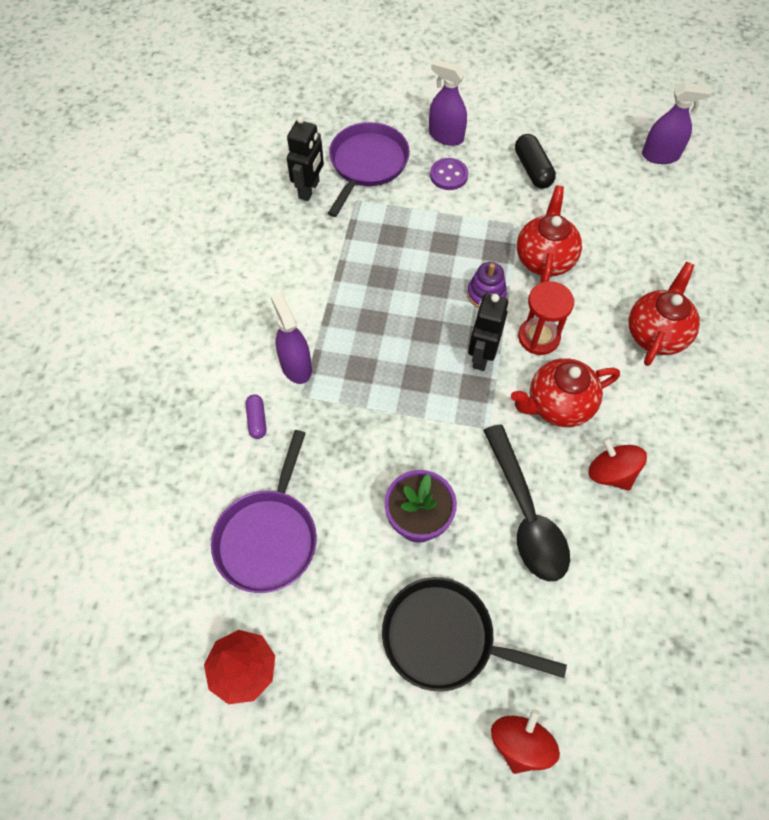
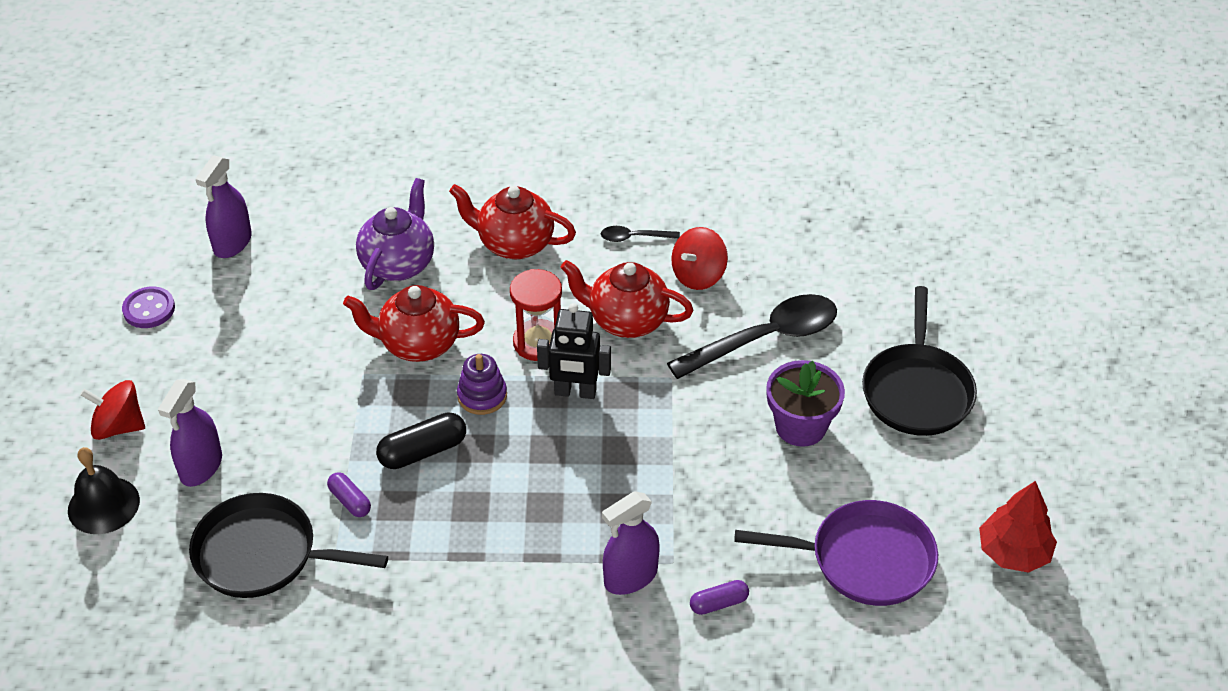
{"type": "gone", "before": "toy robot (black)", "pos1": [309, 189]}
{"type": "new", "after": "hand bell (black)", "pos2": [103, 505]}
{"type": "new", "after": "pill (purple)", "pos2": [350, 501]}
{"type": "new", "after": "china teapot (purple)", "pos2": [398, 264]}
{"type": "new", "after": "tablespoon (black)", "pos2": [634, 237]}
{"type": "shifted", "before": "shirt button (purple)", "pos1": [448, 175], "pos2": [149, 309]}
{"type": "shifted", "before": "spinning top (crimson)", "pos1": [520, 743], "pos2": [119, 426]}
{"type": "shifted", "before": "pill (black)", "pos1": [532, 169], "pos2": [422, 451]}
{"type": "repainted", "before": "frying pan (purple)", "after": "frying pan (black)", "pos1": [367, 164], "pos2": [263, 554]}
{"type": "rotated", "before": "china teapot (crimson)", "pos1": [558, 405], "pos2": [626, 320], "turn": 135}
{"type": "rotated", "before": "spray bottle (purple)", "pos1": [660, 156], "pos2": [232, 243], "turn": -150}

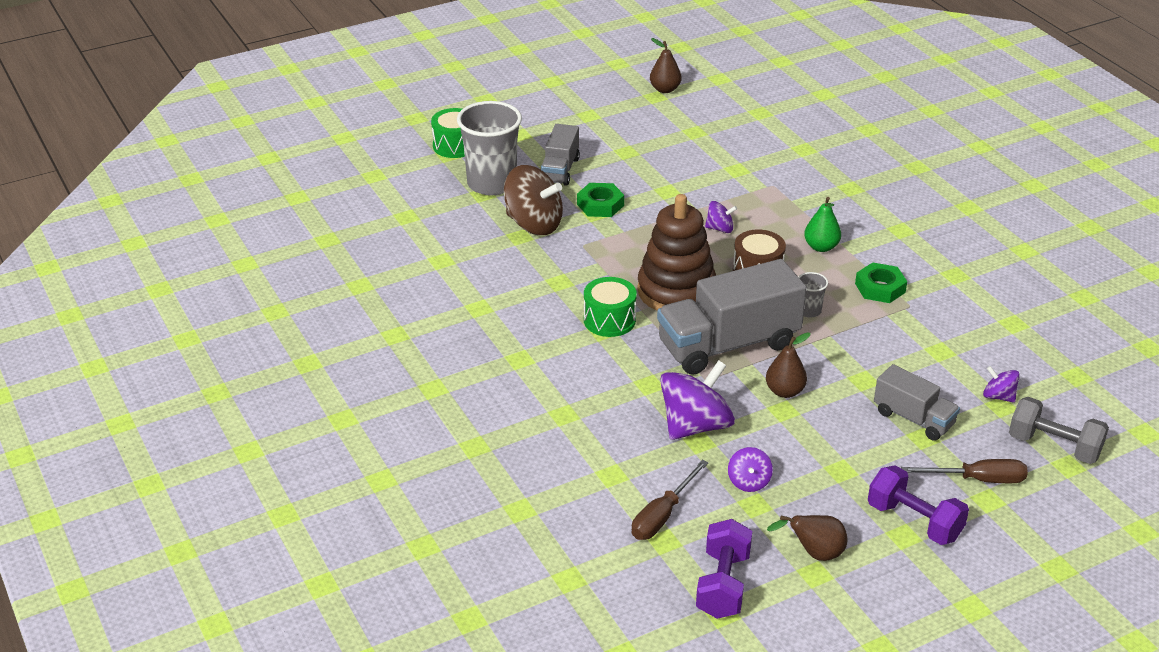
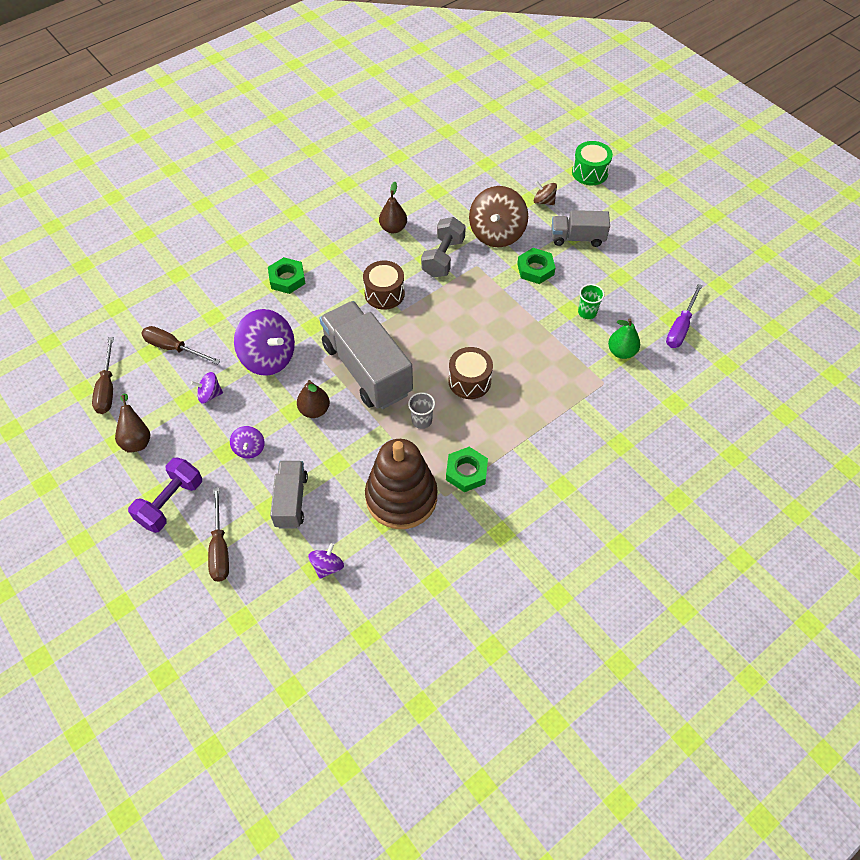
{"type": "new", "after": "hex nut (emerald)", "pos2": [287, 279]}
{"type": "new", "after": "tumbler (emerald)", "pos2": [587, 312]}
{"type": "new", "after": "screwdriver (purple)", "pos2": [680, 327]}
{"type": "shifted", "before": "ring stacker (russet)", "pos1": [676, 291], "pos2": [401, 497]}
{"type": "shifted", "before": "pear (russet)", "pos1": [665, 89], "pos2": [393, 228]}
{"type": "shifted", "before": "spinning top (purple)", "pos1": [720, 228], "pos2": [249, 449]}
{"type": "shifted", "before": "pear (emerald)", "pos1": [821, 247], "pos2": [621, 352]}
{"type": "shifted", "before": "free weight (grey)", "pos1": [1054, 447], "pos2": [443, 258]}
{"type": "swapped", "before": "tumbler (grey)", "after": "spinning top (russet)", "pos1": [491, 184], "pos2": [544, 201]}
{"type": "swapped", "before": "free weight (purple)", "after": "screwdriver (russet)", "pos1": [723, 585], "pos2": [107, 388]}
{"type": "repainted", "before": "drum (emerald)", "after": "drum (russet)", "pos1": [609, 320], "pos2": [384, 294]}
{"type": "rotated", "before": "toy truck (grey)", "pos1": [913, 418], "pos2": [291, 501], "turn": 150}

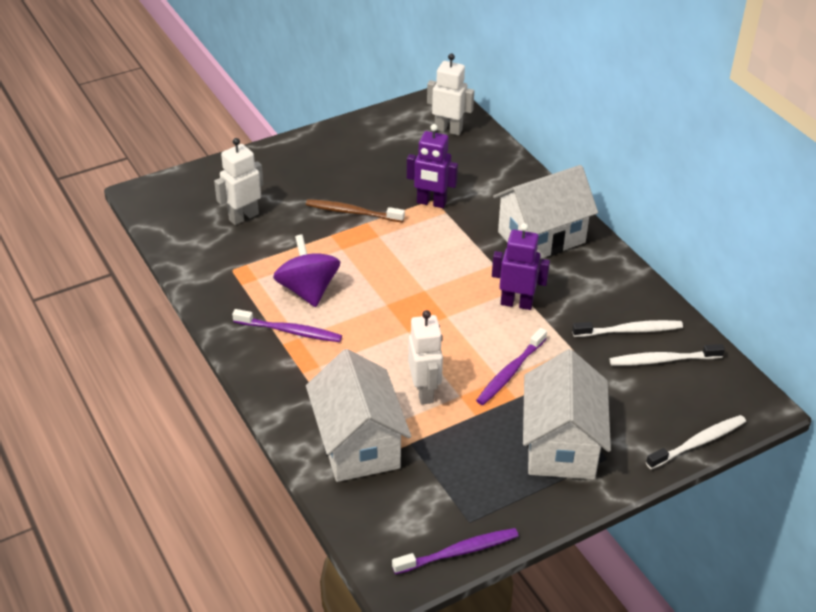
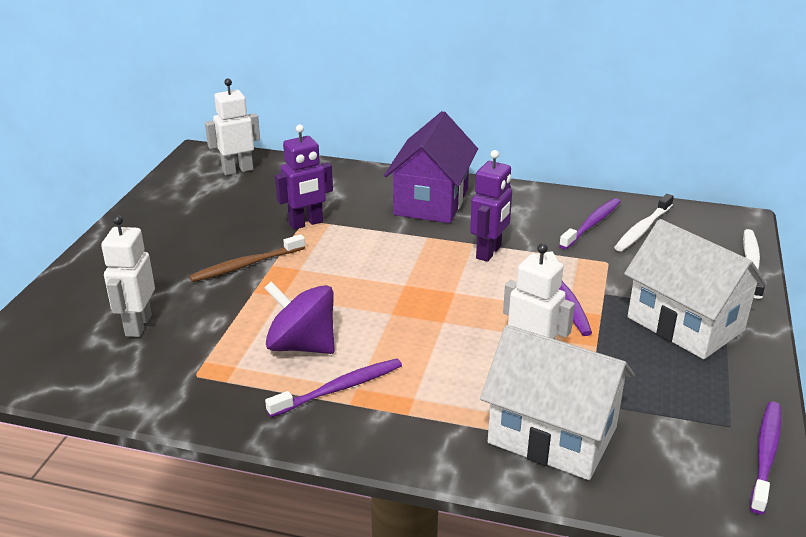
{"type": "repainted", "before": "house (snow-white)", "after": "house (purple)", "pos1": [541, 237], "pos2": [431, 202]}
{"type": "repainted", "before": "dental brush (snow-white)", "after": "dental brush (purple)", "pos1": [629, 331], "pos2": [591, 224]}
{"type": "rotated", "before": "toy robot (purple)", "pos1": [516, 303], "pos2": [489, 252], "turn": 150}

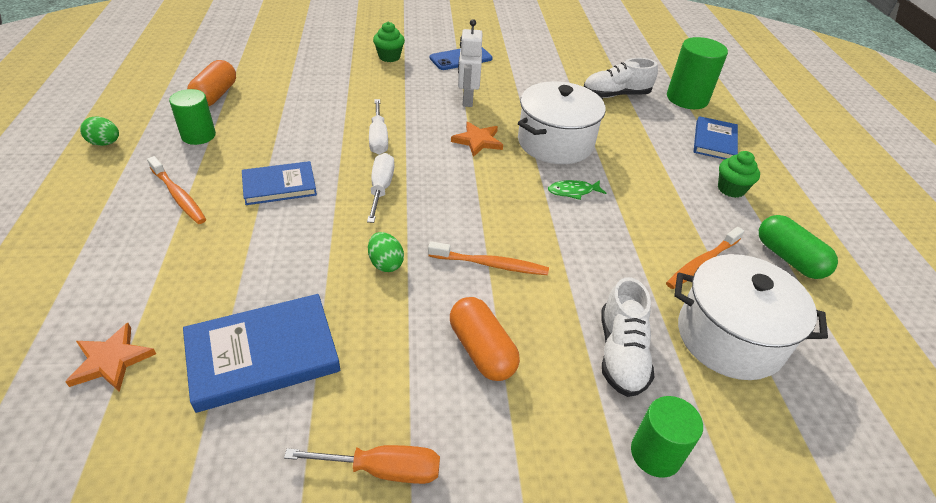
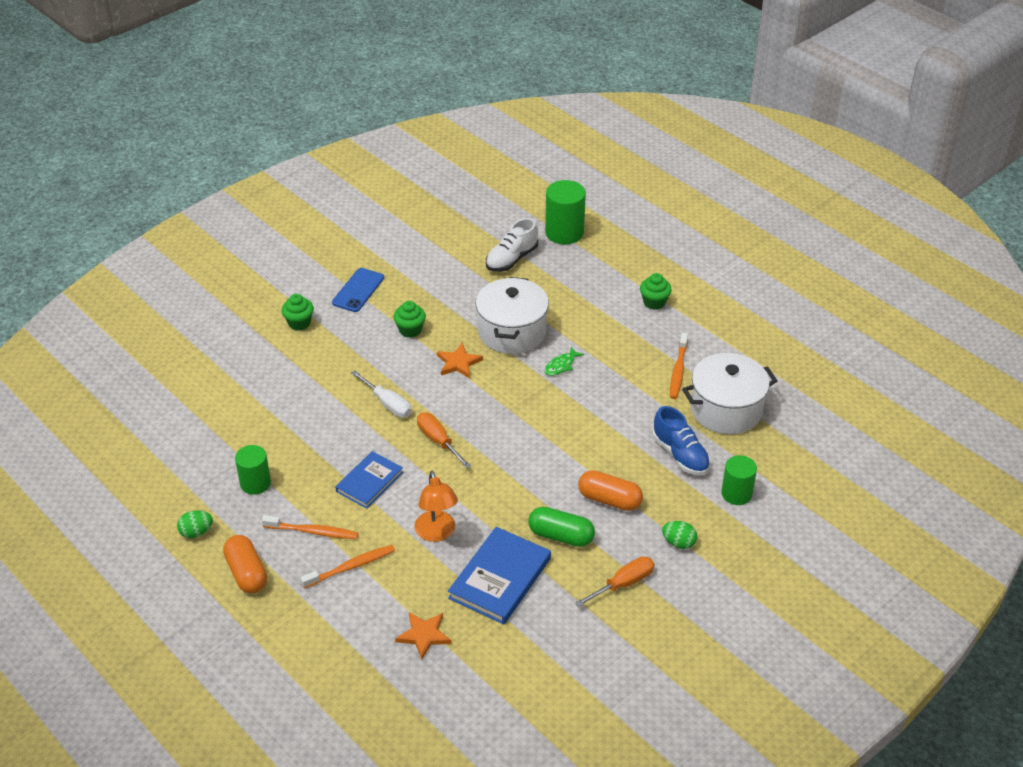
{"type": "gone", "before": "book (royal blue)", "pos1": [714, 141]}
{"type": "new", "after": "desk lamp (orange)", "pos2": [437, 533]}
{"type": "shifted", "before": "pill (orange)", "pos1": [215, 95], "pos2": [246, 573]}
{"type": "shifted", "before": "egg (emerald)", "pos1": [385, 263], "pos2": [678, 543]}
{"type": "shifted", "before": "dental brush (orange)", "pos1": [491, 264], "pos2": [351, 567]}
{"type": "shifted", "before": "pill (emerald)", "pos1": [789, 258], "pos2": [561, 536]}
{"type": "swapped", "before": "toy robot (snow-white)", "after": "fairy cake (emerald)", "pos1": [467, 100], "pos2": [410, 330]}
{"type": "repainted", "before": "screwdriver (snow-white)", "after": "screwdriver (orange)", "pos1": [381, 188], "pos2": [438, 441]}
{"type": "repainted", "before": "sneaker (snow-white)", "after": "sneaker (royal blue)", "pos1": [621, 353], "pos2": [680, 454]}

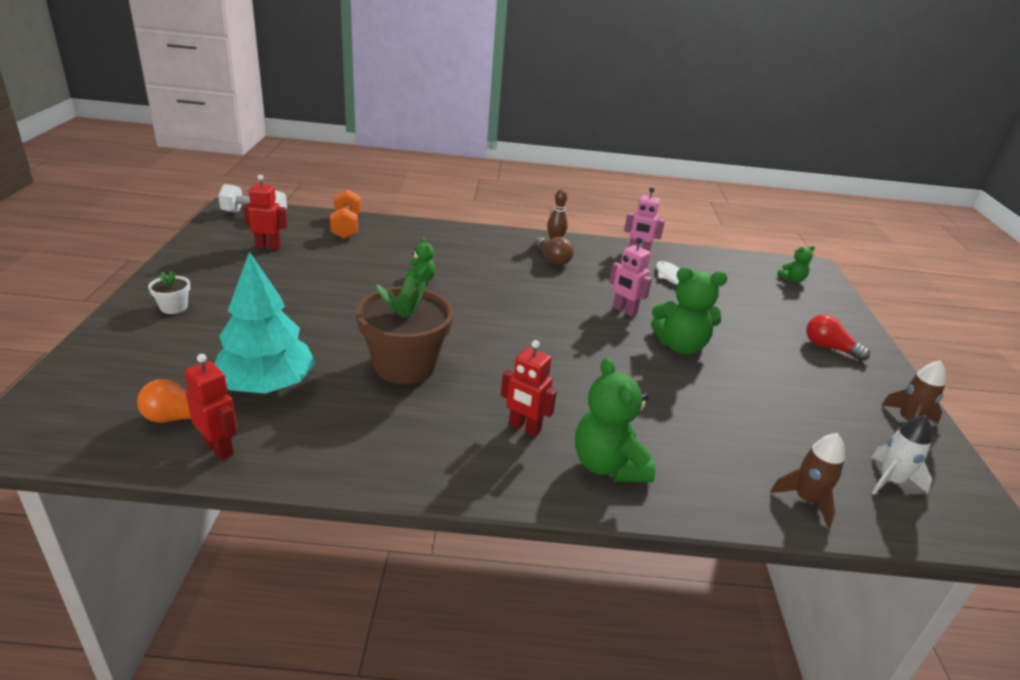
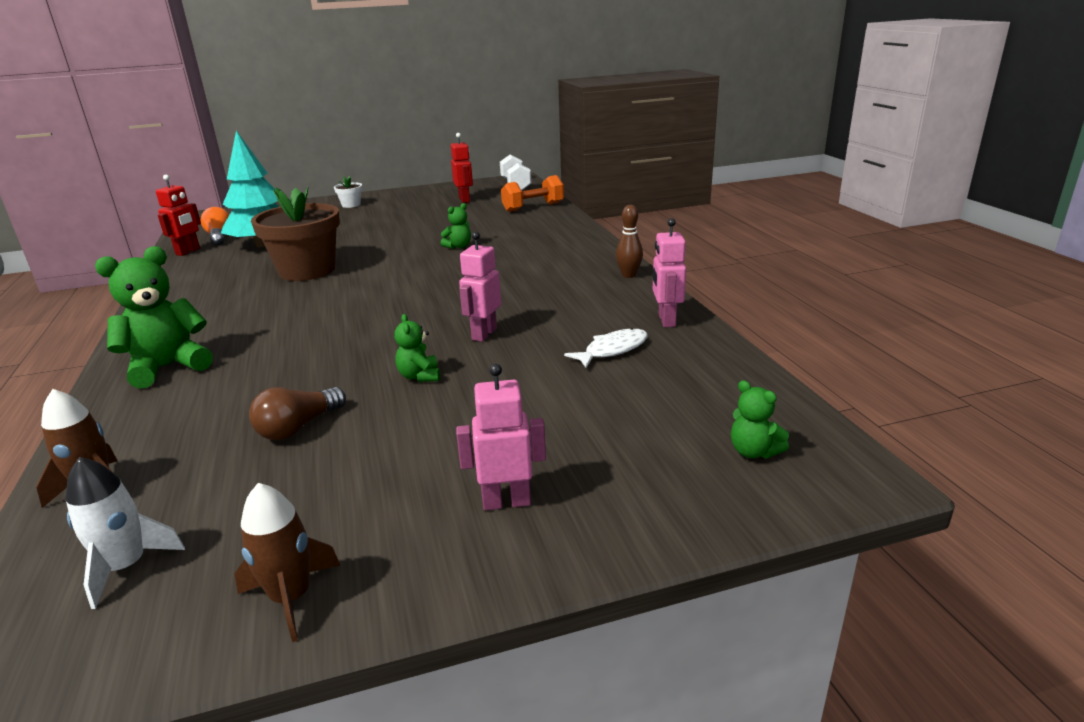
{"type": "gone", "before": "toy robot (crimson)", "pos1": [524, 428]}
{"type": "shifted", "before": "lightbulb (russet)", "pos1": [552, 259], "pos2": [298, 427]}
{"type": "swapped", "before": "lightbulb (crimson)", "after": "toy robot (rose-pink)", "pos1": [829, 348], "pos2": [506, 501]}
{"type": "scaled", "before": "teddy (emerald)", "pos1": [680, 346], "pos2": [419, 376], "scale": 0.51}

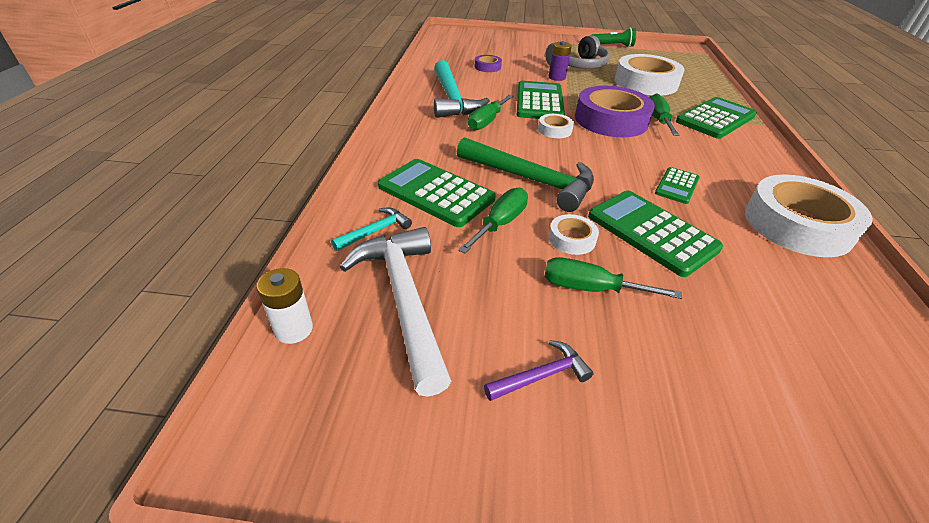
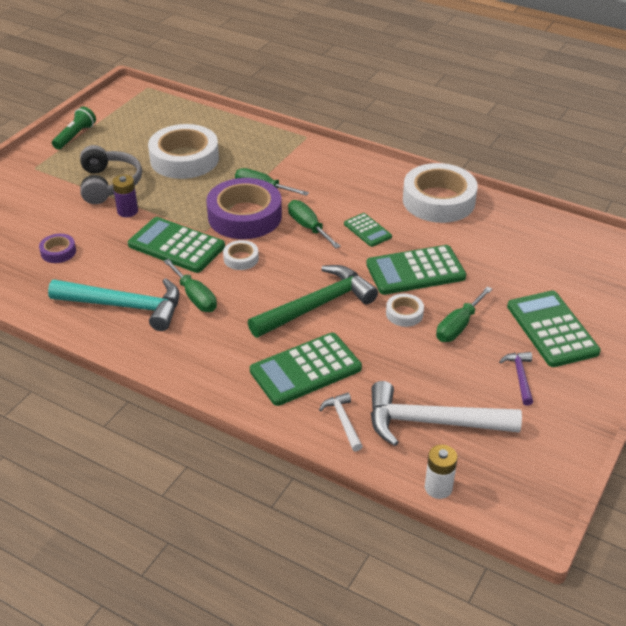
{"type": "shifted", "before": "screwdriver (emerald)", "pos1": [500, 223], "pos2": [308, 227]}
{"type": "shifted", "before": "pocket calculator (emerald)", "pos1": [715, 119], "pos2": [552, 329]}
{"type": "repainted", "before": "hammer (turquoise)", "after": "hammer (snow-white)", "pos1": [375, 231], "pos2": [343, 421]}

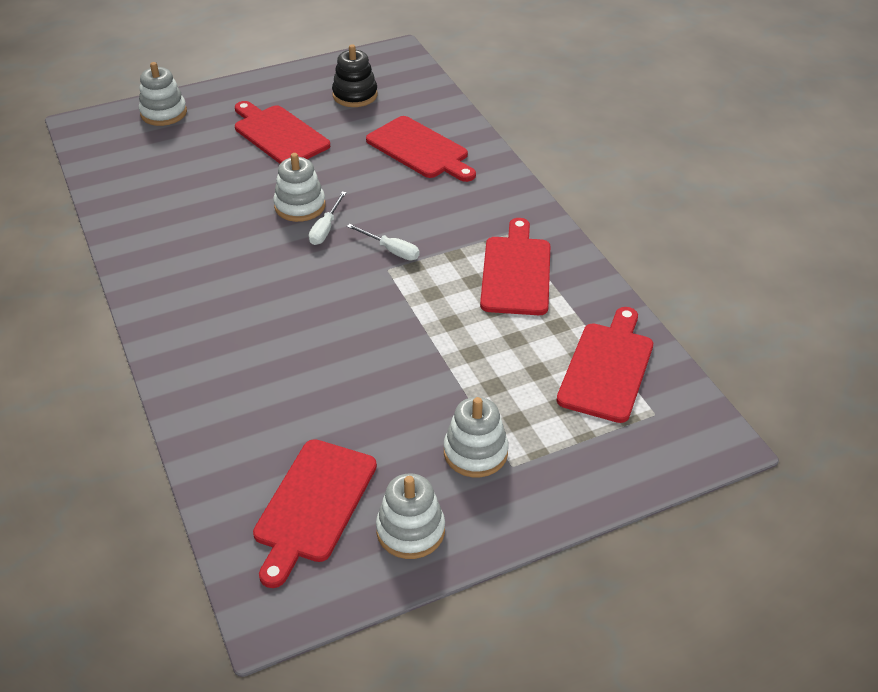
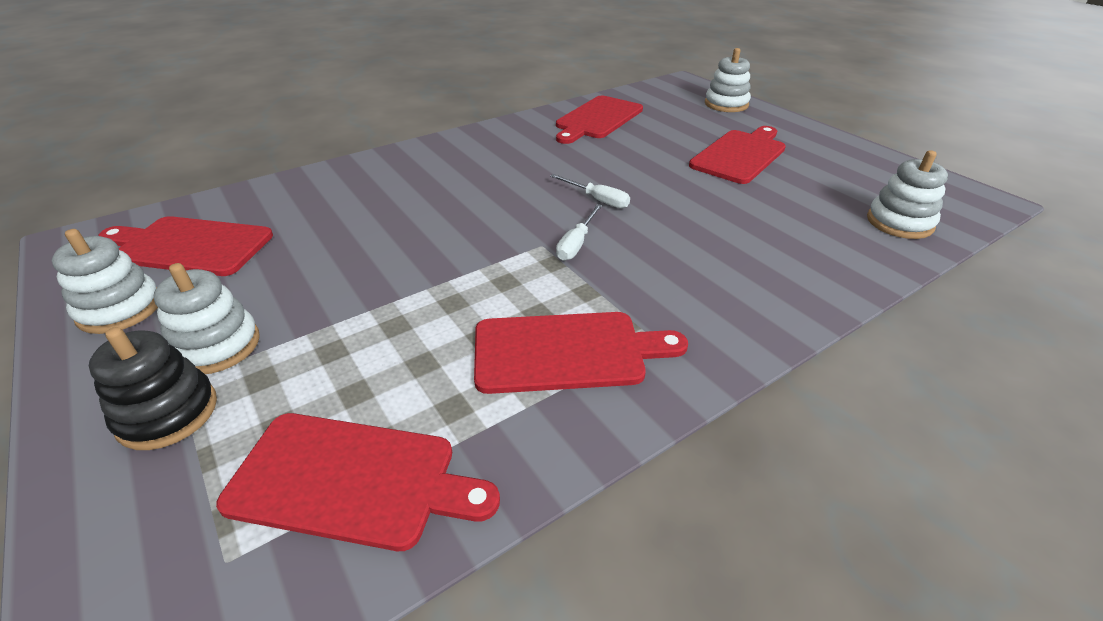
{"type": "shifted", "before": "ring stacker (snow-white)", "pos1": [300, 206], "pos2": [899, 222]}
{"type": "shifted", "before": "ring stacker (black)", "pos1": [355, 95], "pos2": [167, 413]}
{"type": "shifted", "before": "cutting board (crimson)", "pos1": [420, 149], "pos2": [597, 119]}
{"type": "rotated", "before": "screwdriver (snow-white)", "pos1": [325, 229], "pos2": [597, 200], "turn": -150}

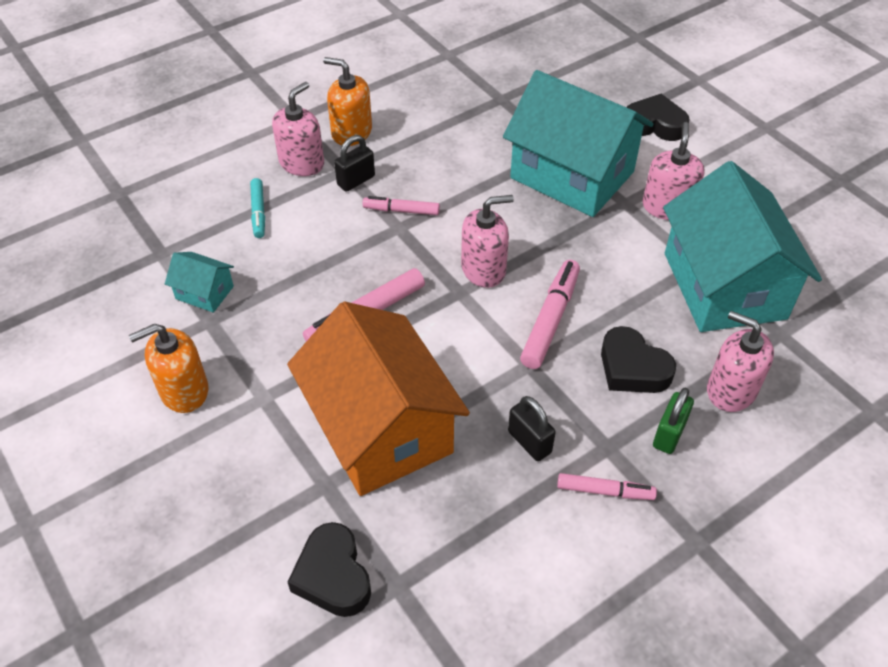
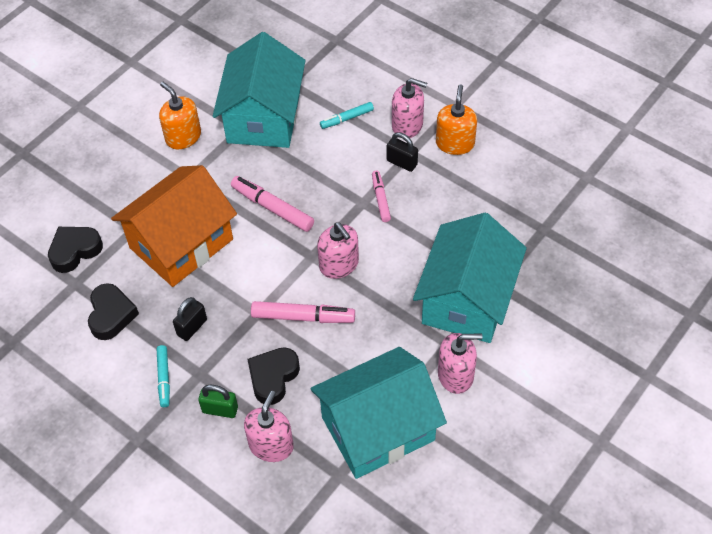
{"type": "shifted", "before": "heart shape (black)", "pos1": [654, 124], "pos2": [111, 315]}
{"type": "repainted", "before": "felt pen (rose-pink)", "after": "felt pen (turquoise)", "pos1": [605, 491], "pos2": [164, 378]}
{"type": "scaled", "before": "house (turquoise)", "pos1": [204, 292], "pos2": [263, 117], "scale": 2.4}

